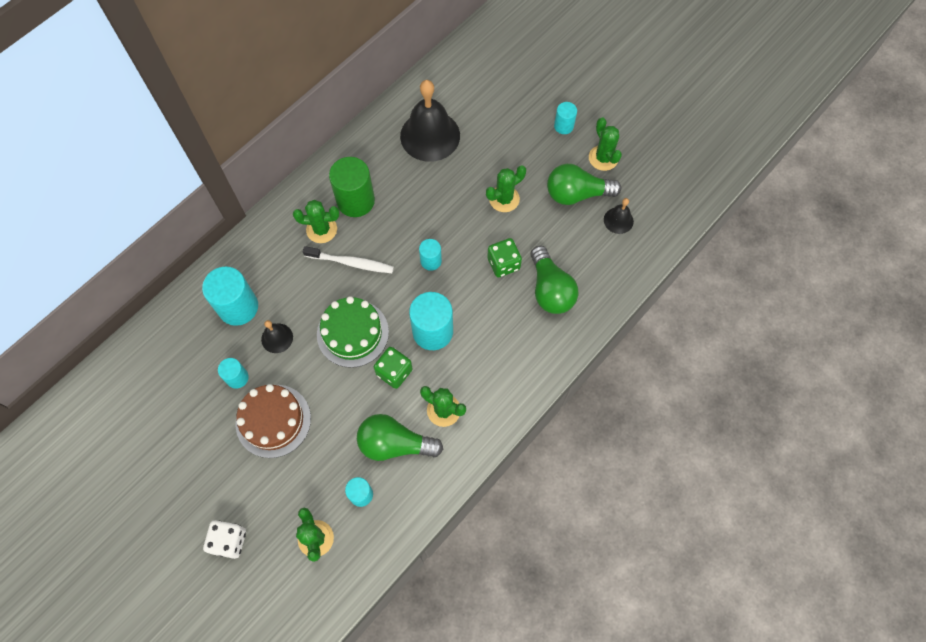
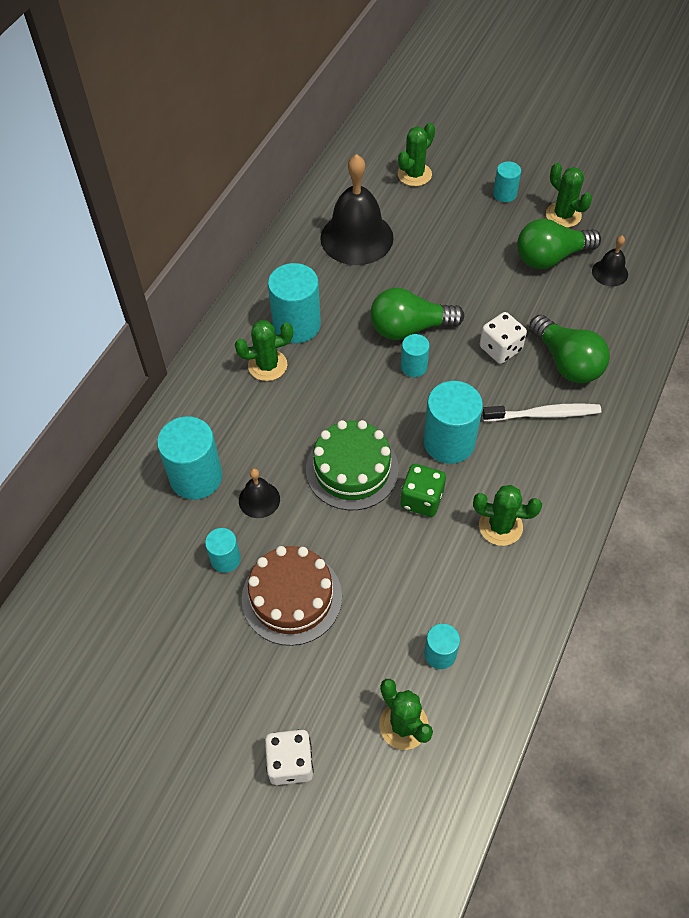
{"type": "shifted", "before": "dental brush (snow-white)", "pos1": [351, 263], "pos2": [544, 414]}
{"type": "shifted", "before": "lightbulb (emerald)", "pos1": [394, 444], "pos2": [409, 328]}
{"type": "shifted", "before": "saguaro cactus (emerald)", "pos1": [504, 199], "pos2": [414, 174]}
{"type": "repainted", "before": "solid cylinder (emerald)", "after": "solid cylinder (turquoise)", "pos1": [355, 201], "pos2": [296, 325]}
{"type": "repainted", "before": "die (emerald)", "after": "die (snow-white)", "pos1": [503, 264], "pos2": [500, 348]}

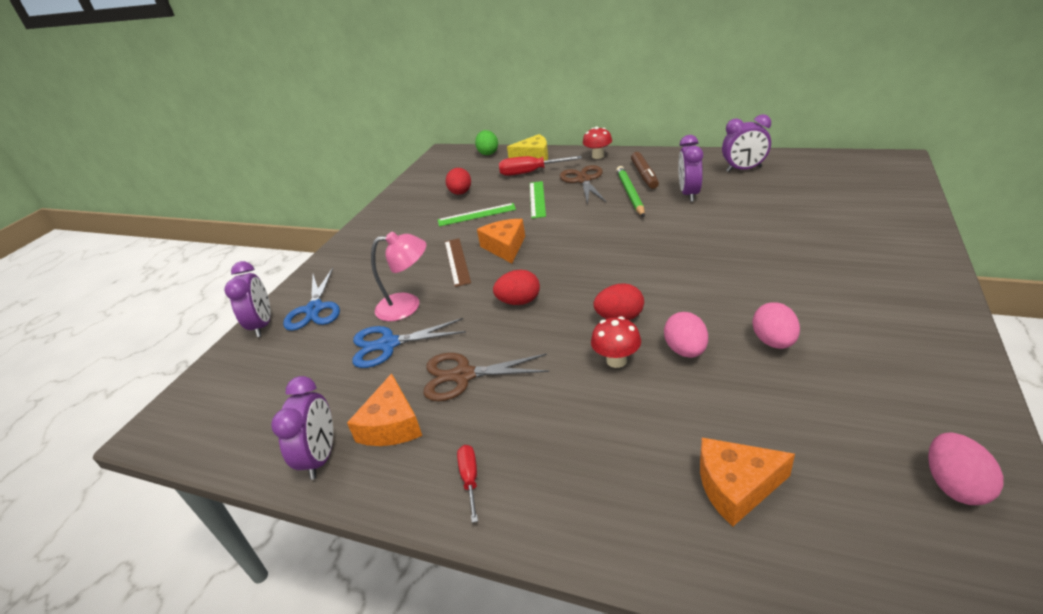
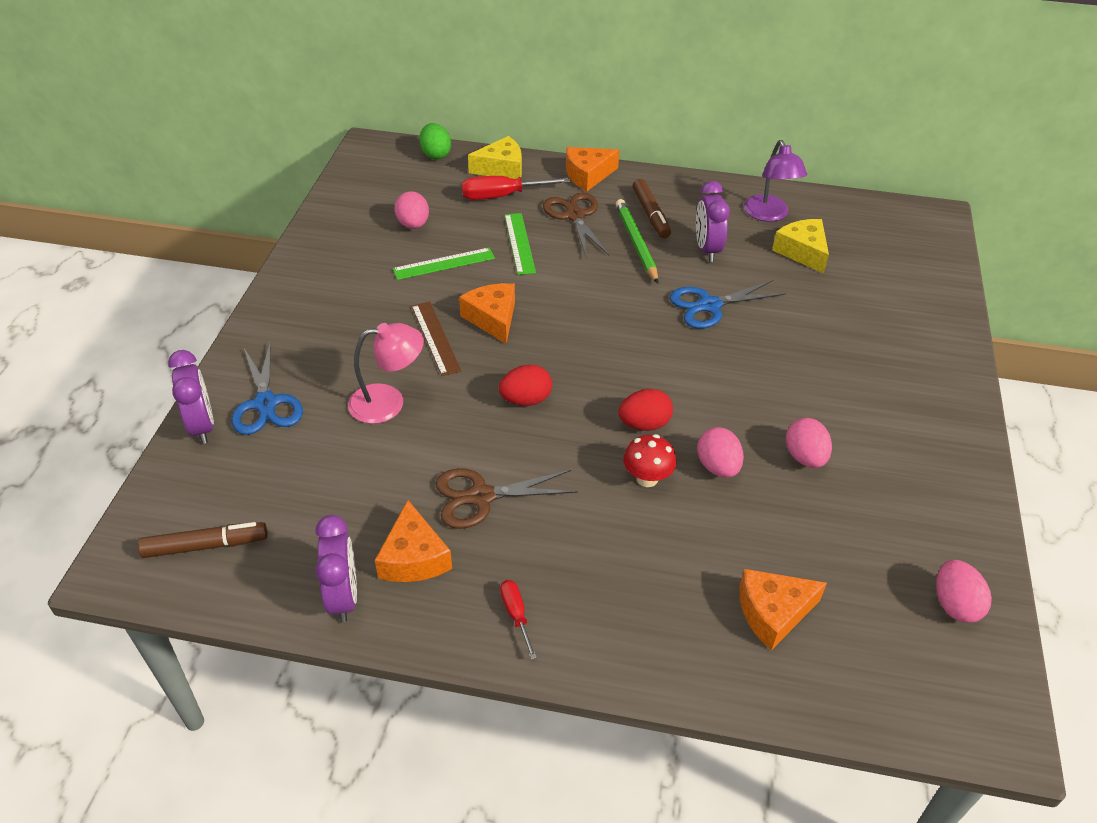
{"type": "new", "after": "felt pen (russet)", "pos2": [206, 545]}
{"type": "new", "after": "cheese wedge (yellow)", "pos2": [802, 252]}
{"type": "shifted", "before": "pair of scissors (royal blue)", "pos1": [388, 344], "pos2": [709, 306]}
{"type": "swapped", "before": "fungus (crimson)", "after": "cheese wedge (orange)", "pos1": [598, 156], "pos2": [588, 175]}
{"type": "swapped", "before": "bedside clock (purple)", "after": "desk lamp (purple)", "pos1": [744, 169], "pos2": [769, 215]}
{"type": "repainted", "before": "egg (crimson)", "after": "egg (rose-pink)", "pos1": [460, 193], "pos2": [413, 225]}

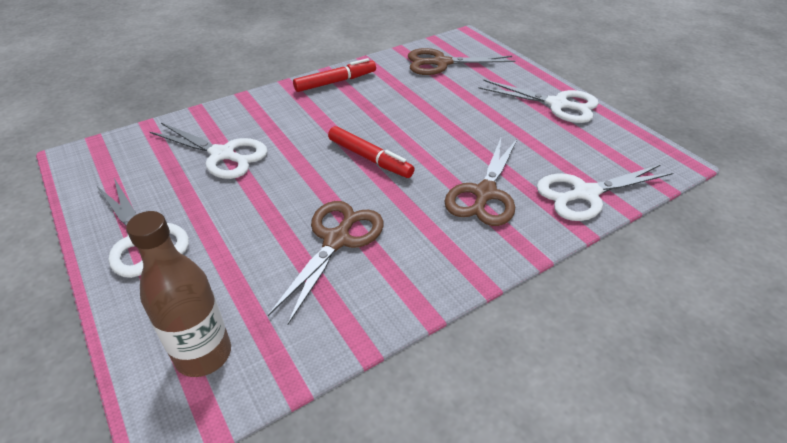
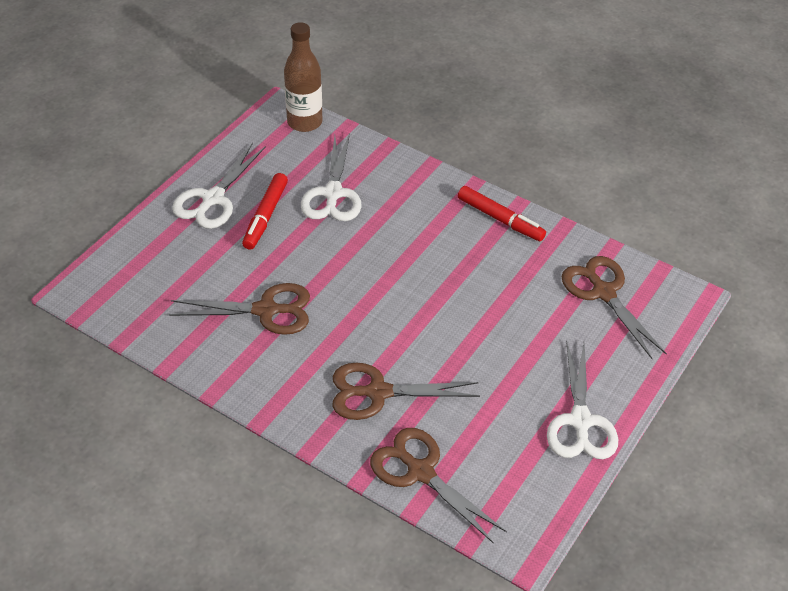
{"type": "shifted", "before": "drink bottle (russet)", "pos1": [203, 354], "pos2": [304, 122]}
{"type": "shifted", "before": "felt pen (crimson)", "pos1": [370, 158], "pos2": [265, 216]}
{"type": "repainted", "before": "pair of scissors (snow-white)", "after": "pair of scissors (russet)", "pos1": [585, 194], "pos2": [420, 472]}

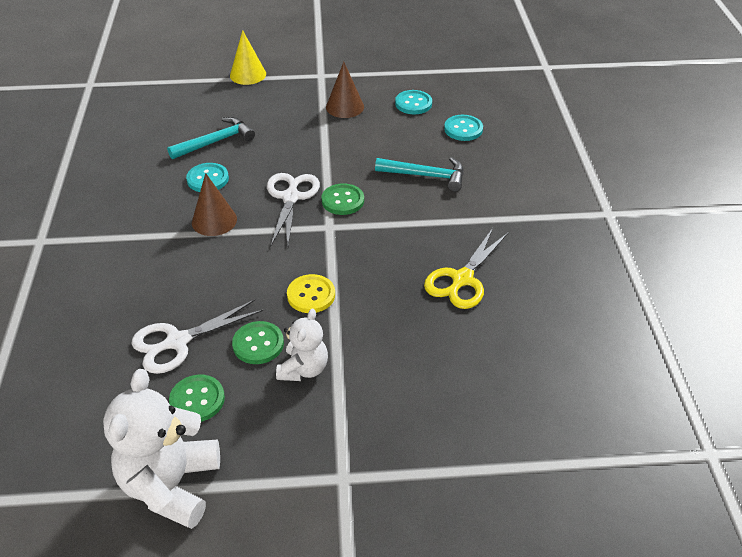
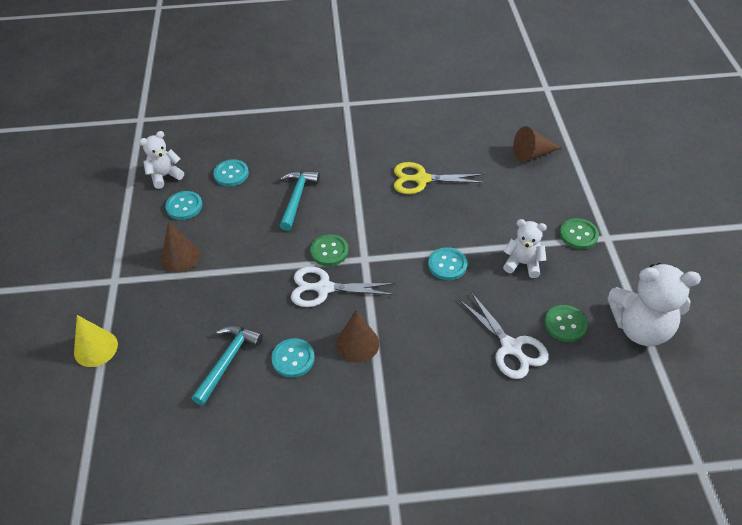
{"type": "new", "after": "teddy (snow-white)", "pos2": [165, 176]}
{"type": "new", "after": "solid cone (russet)", "pos2": [532, 154]}
{"type": "shifted", "before": "shirt button (emerald)", "pos1": [258, 344], "pos2": [578, 235]}
{"type": "repainted", "before": "shirt button (yellow)", "after": "shirt button (turquoise)", "pos1": [311, 295], "pos2": [447, 265]}
{"type": "rotated", "before": "hammer (turquoise)", "pos1": [216, 141], "pos2": [228, 361], "turn": 60}
{"type": "rotated", "before": "pair of scissors (yellow)", "pos1": [462, 279], "pos2": [421, 179], "turn": 150}

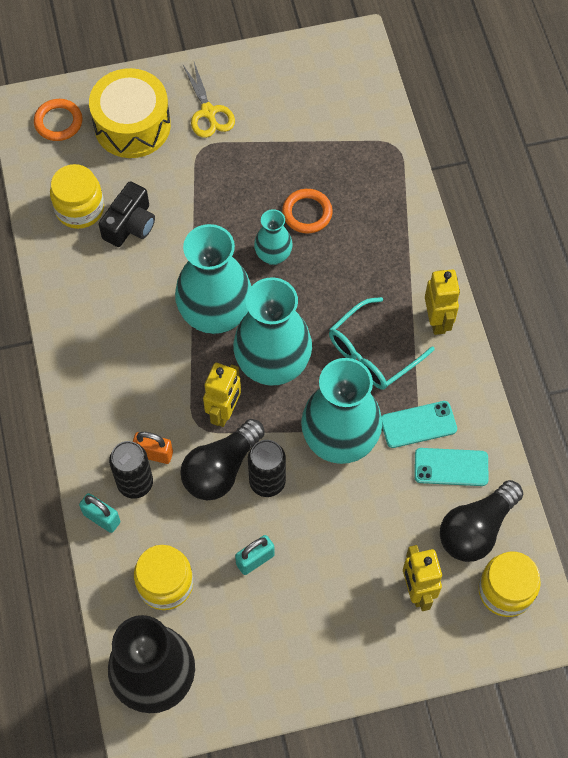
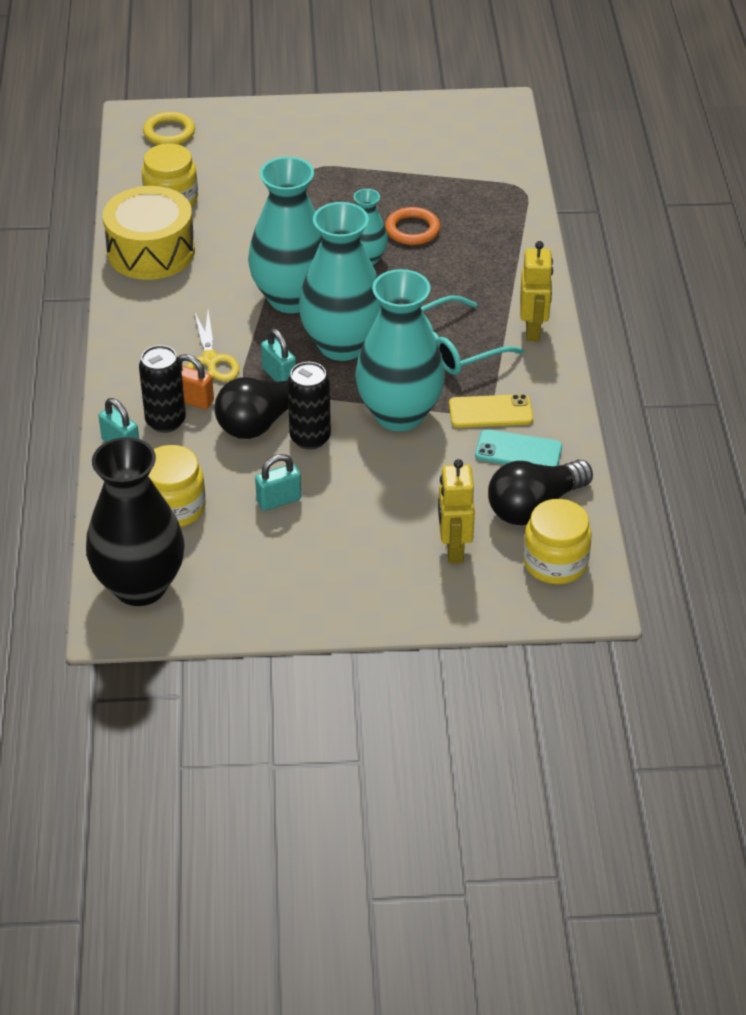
{"type": "gone", "before": "compact camera (black)", "pos1": [130, 225]}
{"type": "shifted", "before": "drum (yellow)", "pos1": [132, 125], "pos2": [151, 251]}
{"type": "shifted", "before": "pair of scissors (yellow)", "pos1": [208, 112], "pos2": [210, 361]}
{"type": "swapped", "before": "toy robot (yellow)", "after": "lock (turquoise)", "pos1": [224, 412], "pos2": [279, 376]}
{"type": "repainted", "before": "hoop (orange)", "after": "hoop (yellow)", "pos1": [58, 122], "pos2": [169, 132]}
{"type": "repainted", "before": "phone (turquoise)", "after": "phone (yellow)", "pos1": [418, 424], "pos2": [490, 412]}

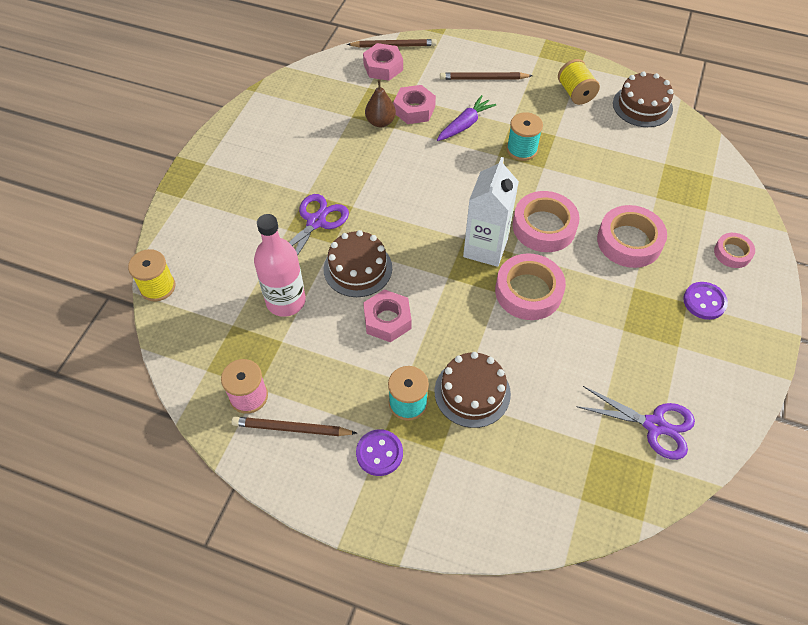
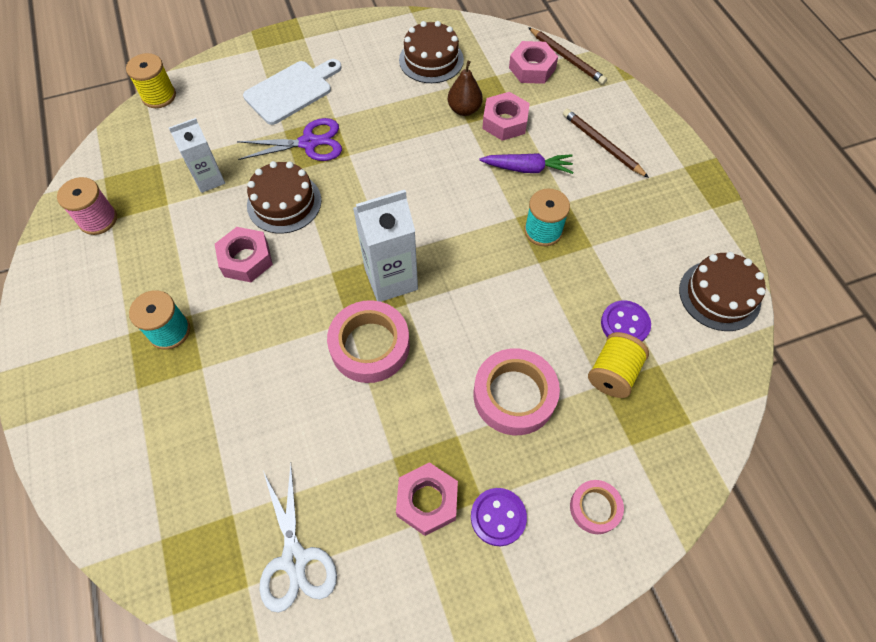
{"type": "gone", "before": "lead pencil (russet)", "pos1": [292, 428]}
{"type": "gone", "before": "sticky tape (rose-pink)", "pos1": [544, 227]}
{"type": "new", "after": "cutting board (snow-white)", "pos2": [291, 91]}
{"type": "new", "after": "hex nut (rose-pink)", "pos2": [427, 501]}
{"type": "shifted", "before": "shirt button (purple)", "pos1": [379, 453], "pos2": [625, 324]}
{"type": "shifted", "before": "layer cake (russet)", "pos1": [472, 392], "pos2": [431, 60]}
{"type": "shifted", "before": "bobbin (yellow)", "pos1": [575, 93], "pos2": [613, 373]}
{"type": "swapped", "before": "drink bottle (rose-pink)", "after": "juice carton (snow-white)", "pos1": [286, 301], "pos2": [209, 179]}
{"type": "repainted", "before": "pair of scissors (purple)", "after": "pair of scissors (snow-white)", "pos1": [654, 425], "pos2": [295, 559]}

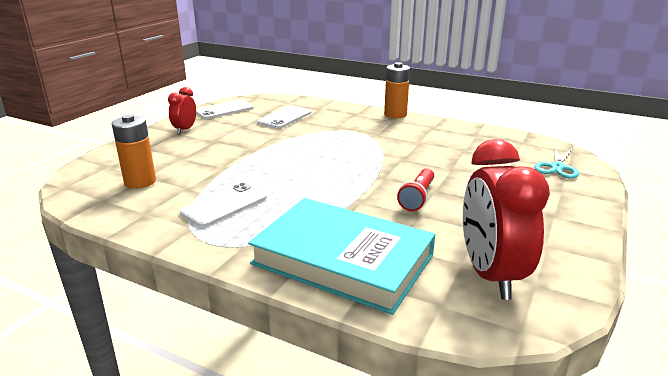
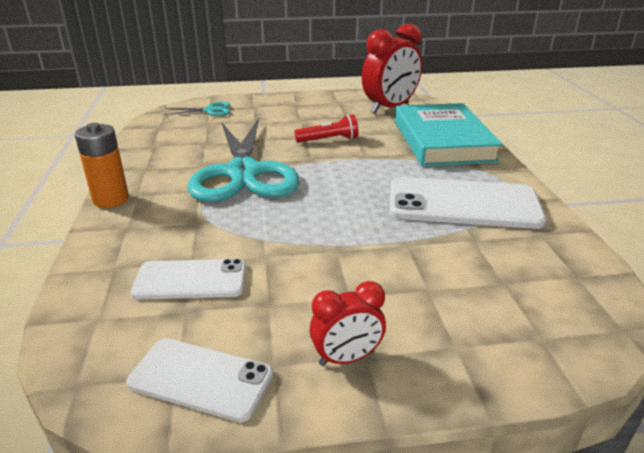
{"type": "gone", "before": "power cell (orange)", "pos1": [140, 182]}
{"type": "new", "after": "pair of scissors (turquoise)", "pos2": [243, 173]}
{"type": "scaled", "before": "phone (snow-white)", "pos1": [224, 205], "pos2": [463, 204], "scale": 1.69}

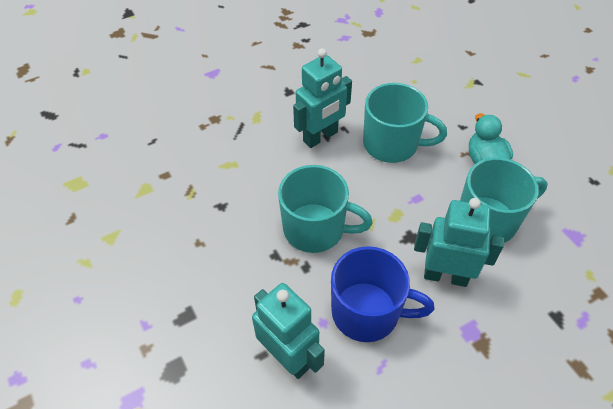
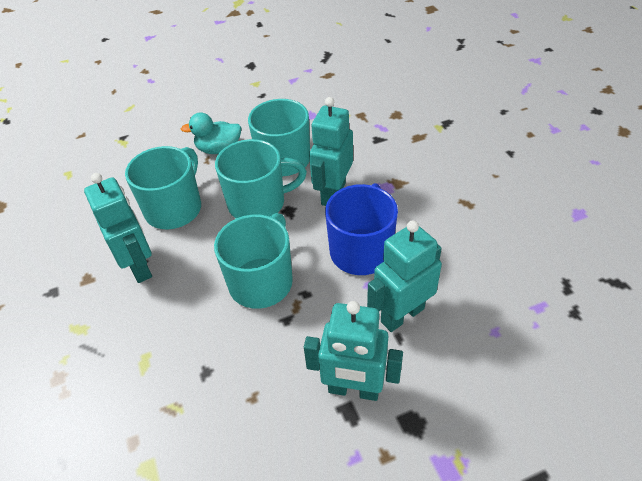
{"type": "new", "after": "mug (turquoise)", "pos2": [258, 203]}
{"type": "new", "after": "toy robot (turquoise)", "pos2": [353, 390]}

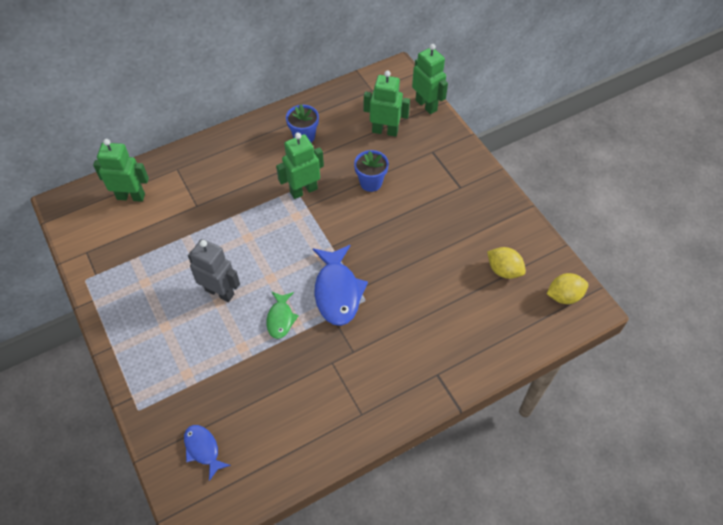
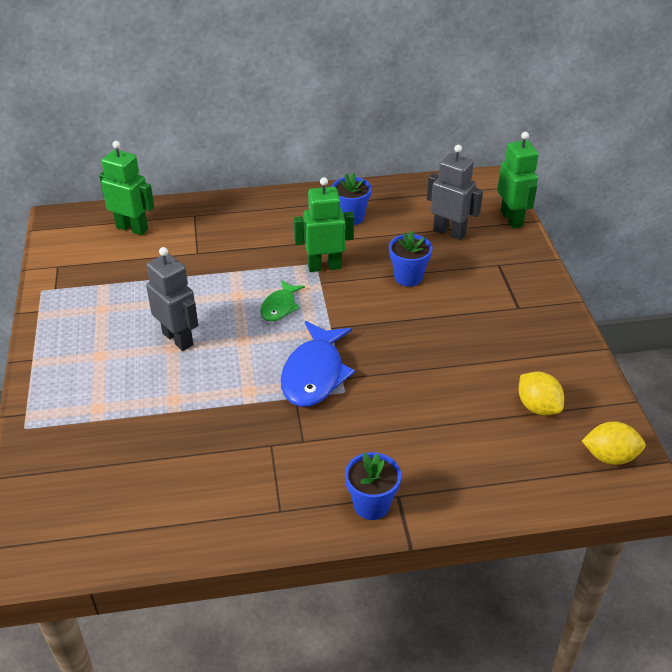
{"type": "gone", "before": "fish figure (royal blue)", "pos1": [203, 449]}
{"type": "new", "after": "flower pot (royal blue)", "pos2": [371, 505]}
{"type": "shifted", "before": "fish figure (emerald)", "pos1": [280, 318], "pos2": [280, 307]}
{"type": "repainted", "before": "toy robot (emerald)", "after": "toy robot (grey)", "pos1": [385, 131], "pos2": [449, 232]}

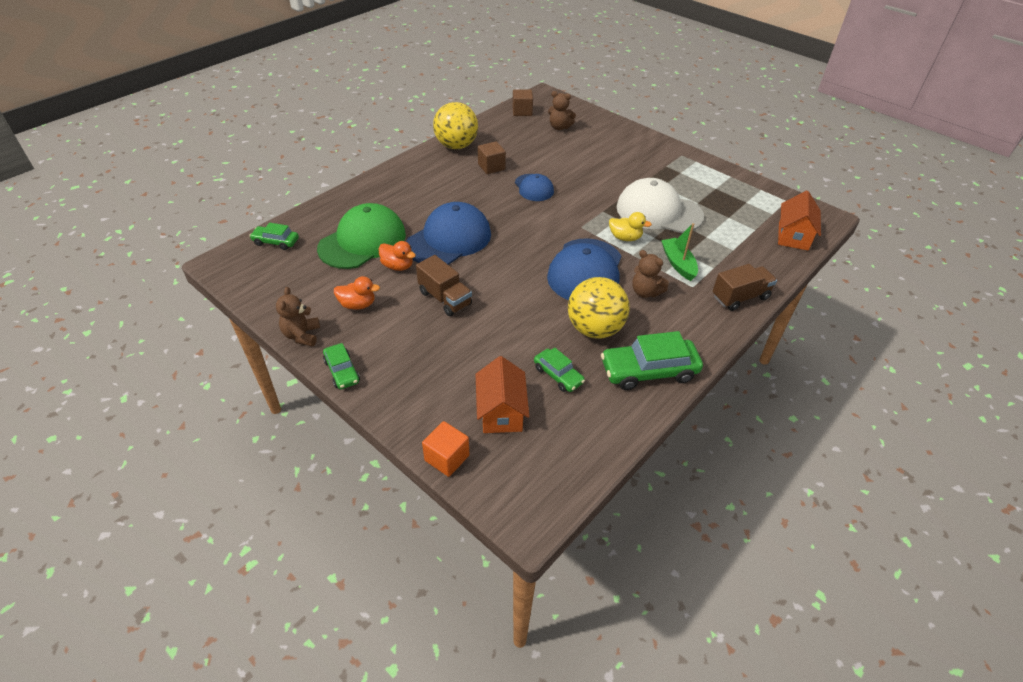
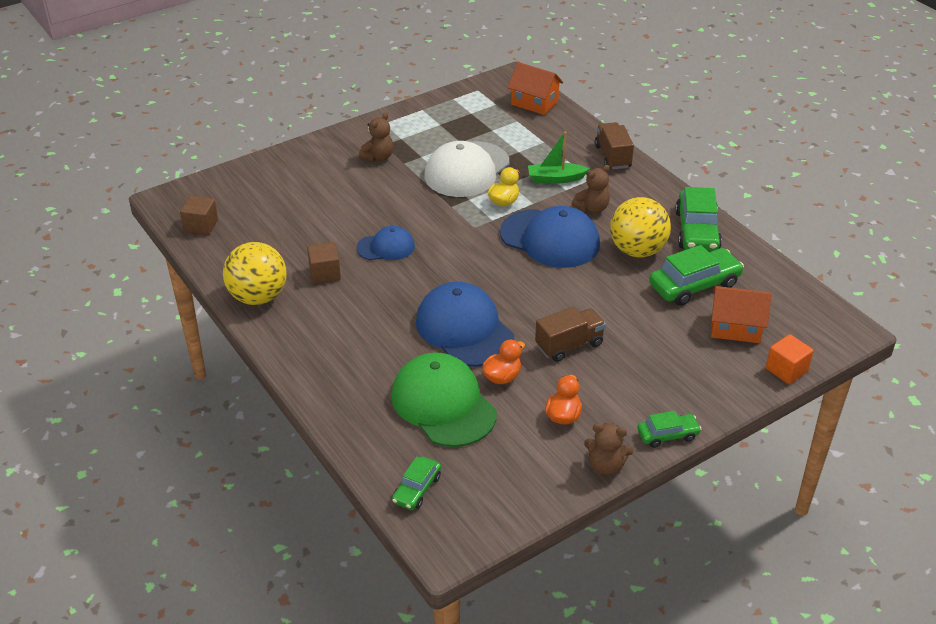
{"type": "shifted", "before": "teddy (russet)", "pos1": [559, 127], "pos2": [378, 157]}
{"type": "scaled", "before": "car (emerald)", "pos1": [558, 375], "pos2": [694, 285], "scale": 1.76}

